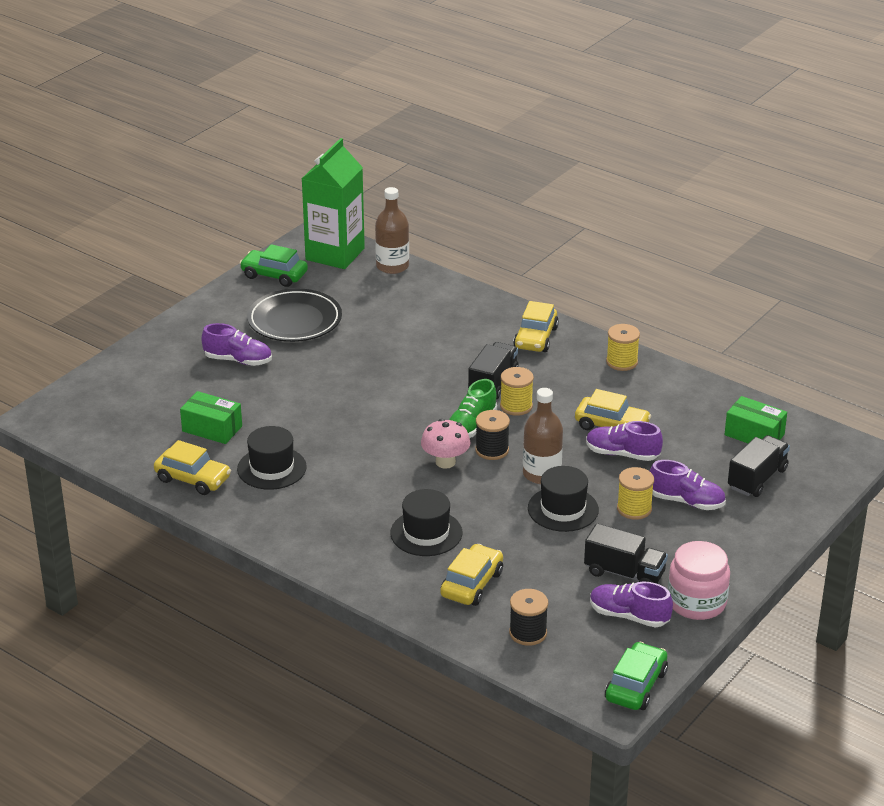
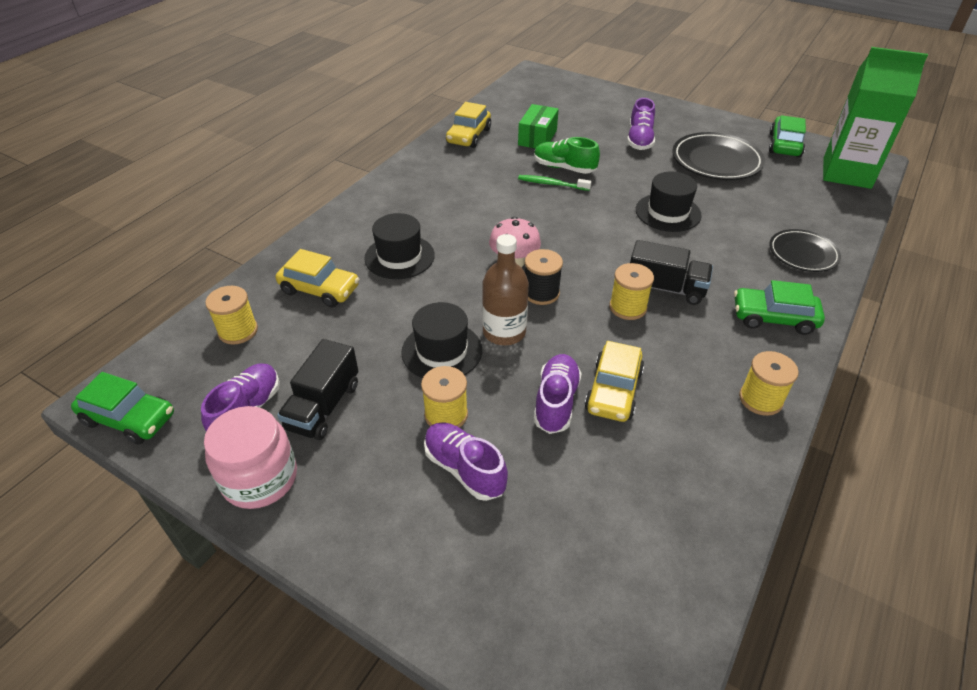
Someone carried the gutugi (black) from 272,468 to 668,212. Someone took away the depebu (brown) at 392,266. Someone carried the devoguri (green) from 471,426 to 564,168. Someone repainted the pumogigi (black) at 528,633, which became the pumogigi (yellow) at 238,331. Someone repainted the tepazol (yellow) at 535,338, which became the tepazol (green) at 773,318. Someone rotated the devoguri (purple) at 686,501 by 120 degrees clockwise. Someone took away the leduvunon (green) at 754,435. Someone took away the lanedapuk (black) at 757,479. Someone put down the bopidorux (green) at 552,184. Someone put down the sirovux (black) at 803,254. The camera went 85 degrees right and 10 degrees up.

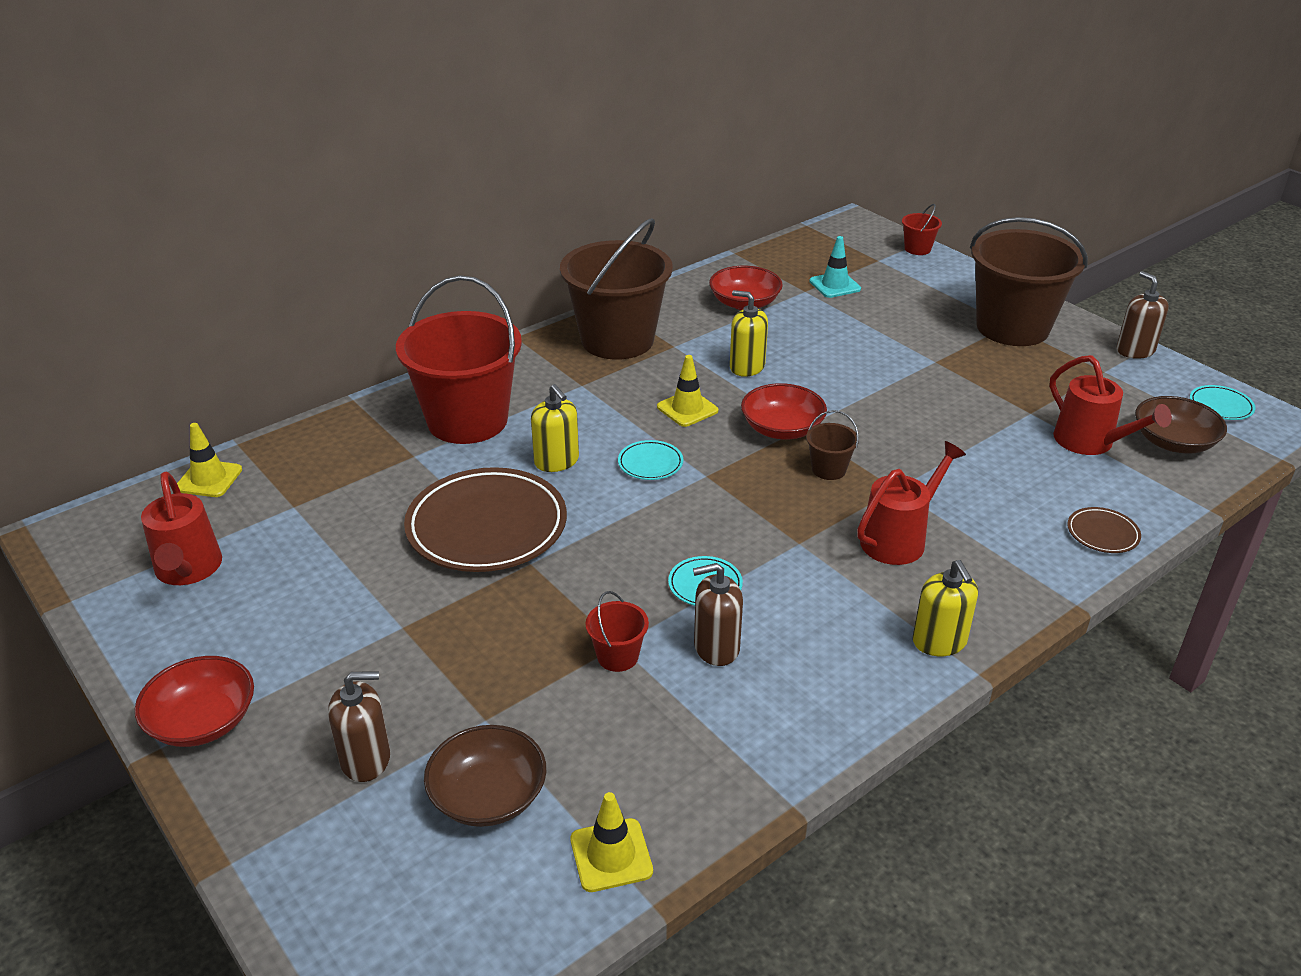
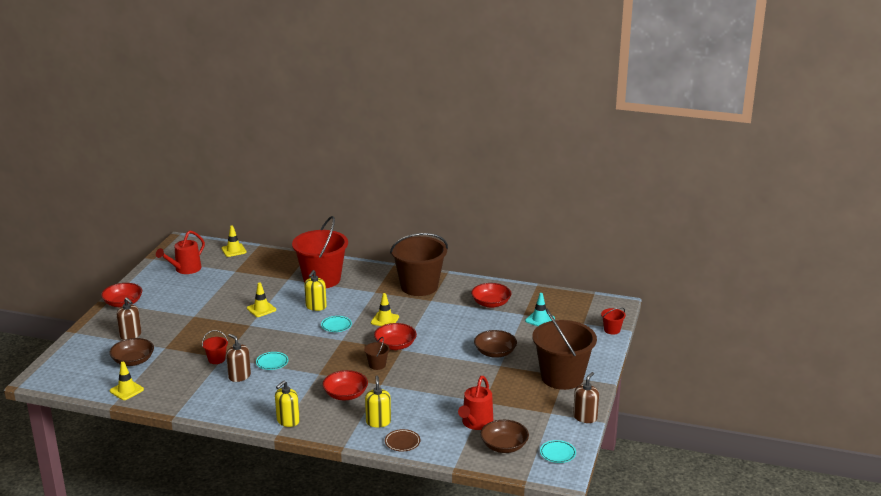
Someone swapped the sirovux (brown) at 487,527 for the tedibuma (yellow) at 261,309. Someone carried the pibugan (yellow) from 747,367 to 378,422. Someone swapped the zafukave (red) at 899,538 for the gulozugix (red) at 345,394. Someone put down the gulozugix (brown) at 495,352. The camera went 55 degrees right and 10 degrees down.

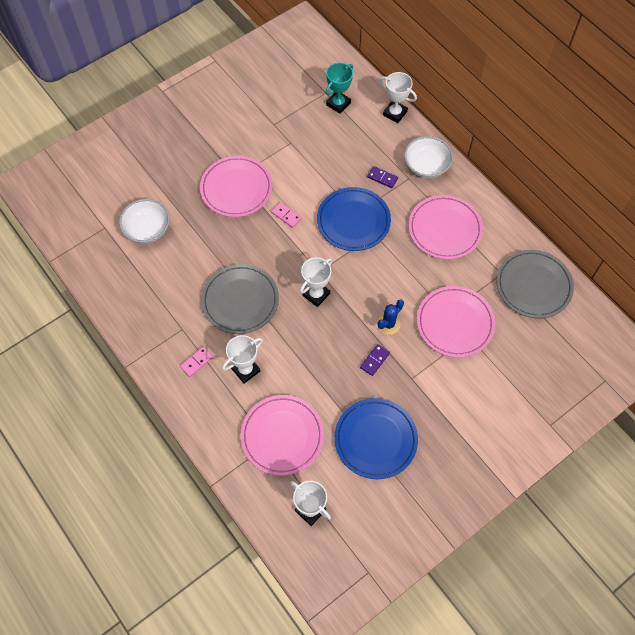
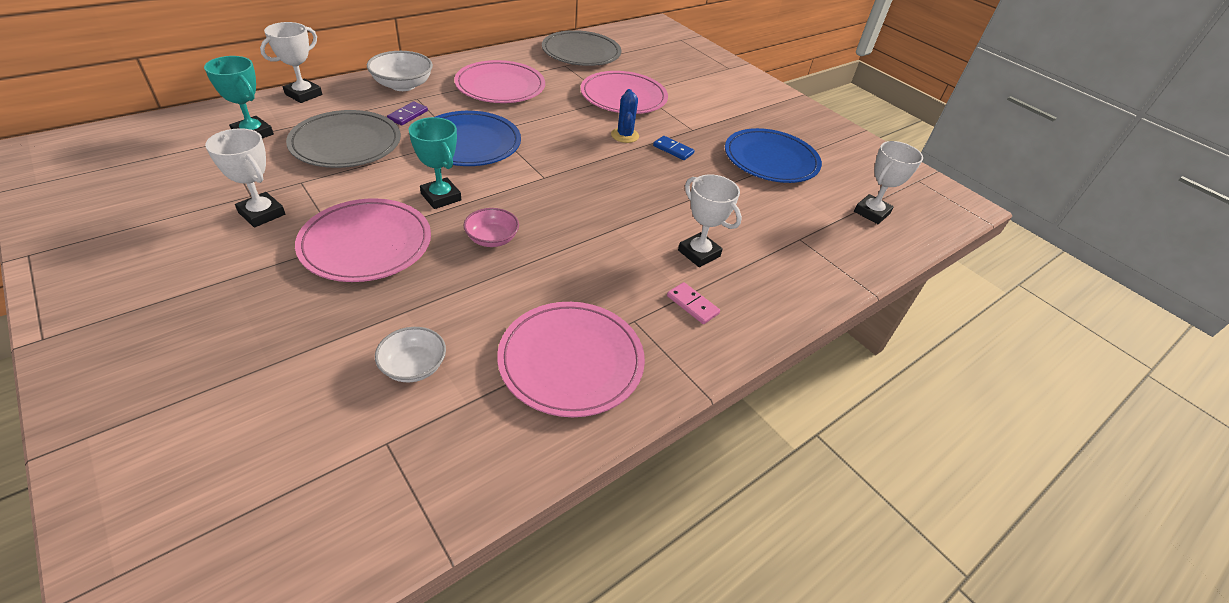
Someone scaled the gulozugix (white) at 147,229 by 0.66. Someone carried the sirovux (grey) from 240,300 to 346,143. Someone carried the sirovux (pink) from 282,436 to 571,361. Someone swapped the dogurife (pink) at 286,215 for the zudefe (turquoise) at 441,197. Someone carried the zudefe (white) from 316,294 to 262,214. Someone repainted the dogurife (purple) at 374,360, which became the dogurife (blue) at 673,150. Someone rotated the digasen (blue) at 388,324 by 45 degrees clockwise. Someone put down the gulozugix (pink) at 492,239. The camera went 95 degrees left and 20 degrees down.

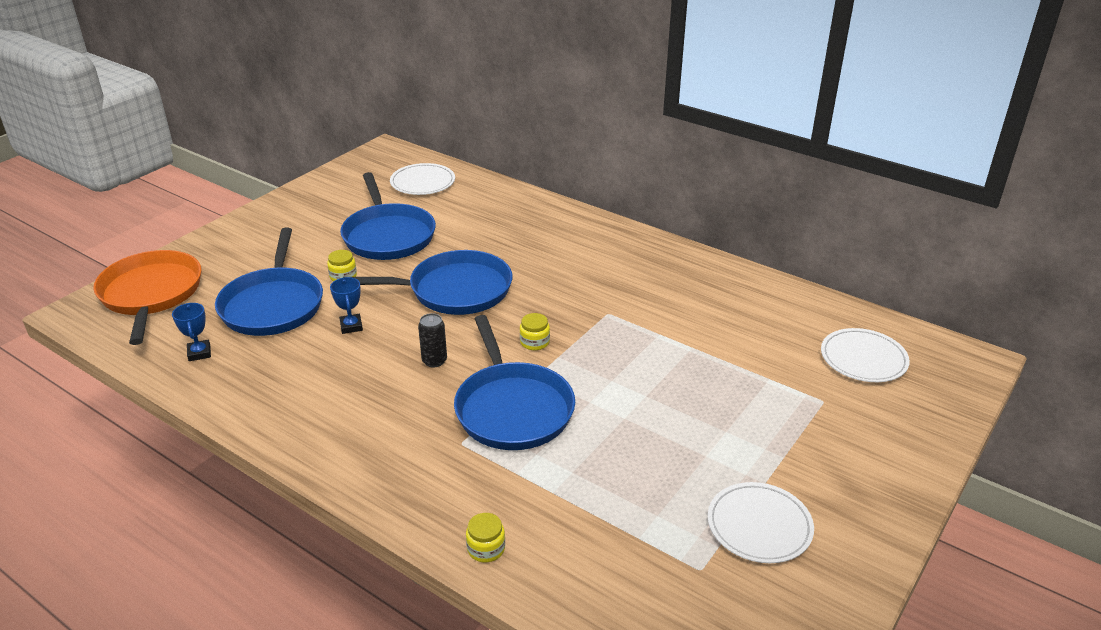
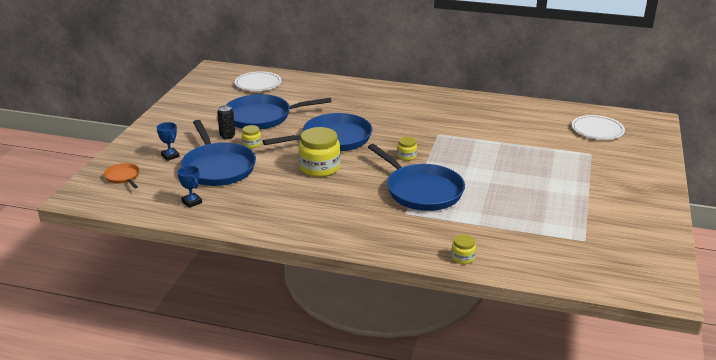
Someone scaled the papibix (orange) at 151,294 by 0.46. Someone carried the zudefe (blue) from 351,326 to 170,156. Someone rotated the papibix (blue) at 388,236 by 120 degrees clockwise. Someone carried the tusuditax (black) from 434,361 to 227,136. Someone took away the sirovux (white) at 759,526. Someone put down the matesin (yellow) at 319,168. The camera went 20 degrees left and 5 degrees down.

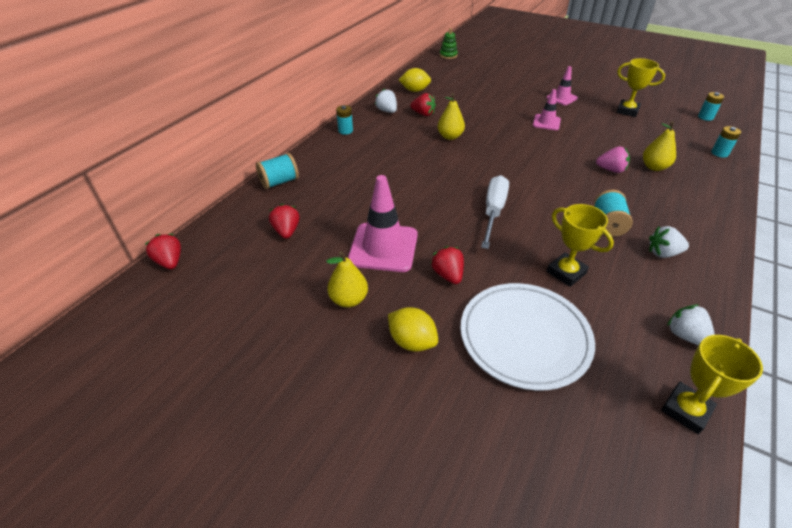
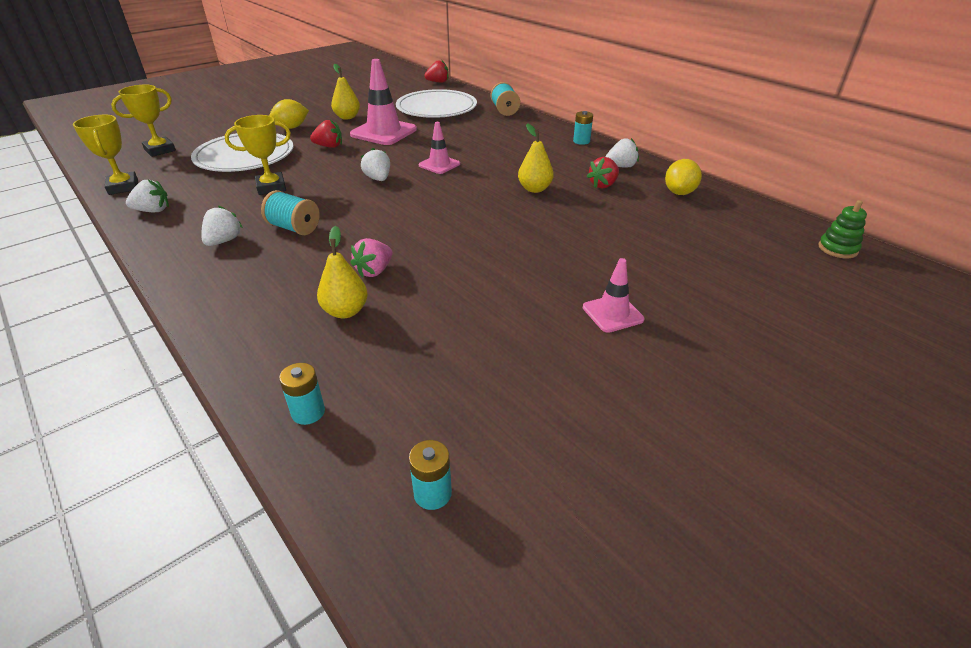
Someone swapped the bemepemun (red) at 286,231 for the sirovux (white) at 436,108. Someone swapped the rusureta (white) at 493,212 for the bemepemun (white) at 378,179. Someone carried the tedibuma (pink) from 546,122 to 439,165. Someone carried the zudefe (yellow) from 627,111 to 160,150. The camera went 110 degrees right and 5 degrees down.

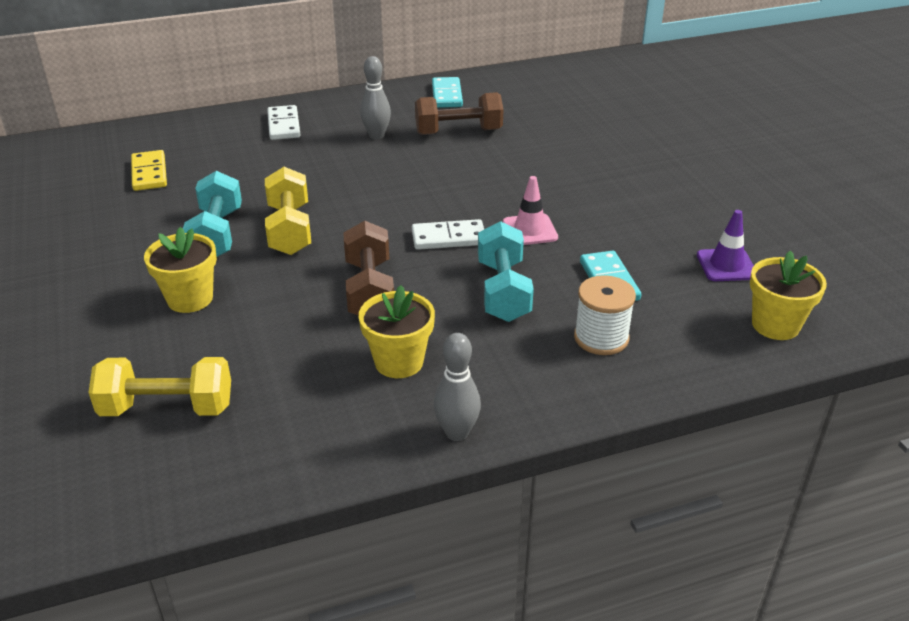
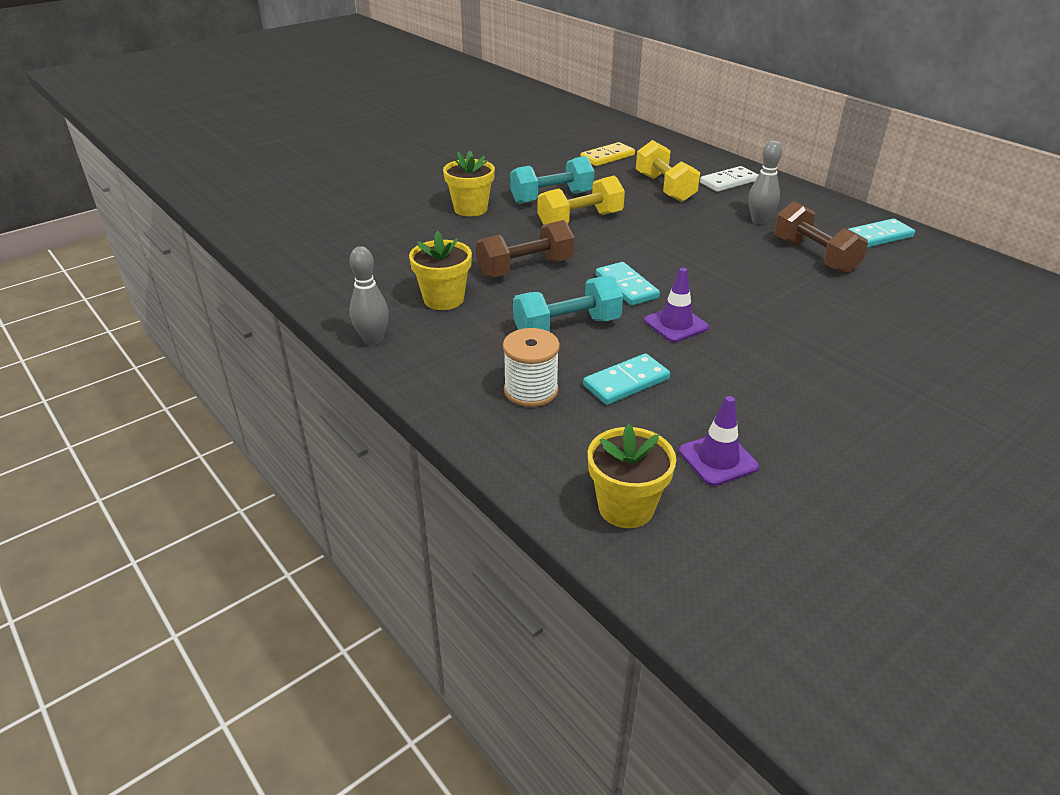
Someone carried the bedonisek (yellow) from 167,408 to 664,188. Someone repainted the dogurife (white) at 448,238, which became the dogurife (turquoise) at 626,287. Someone repainted the tedibuma (pink) at 530,230, which became the tedibuma (purple) at 676,324. The camera went 70 degrees right and 0 degrees up.

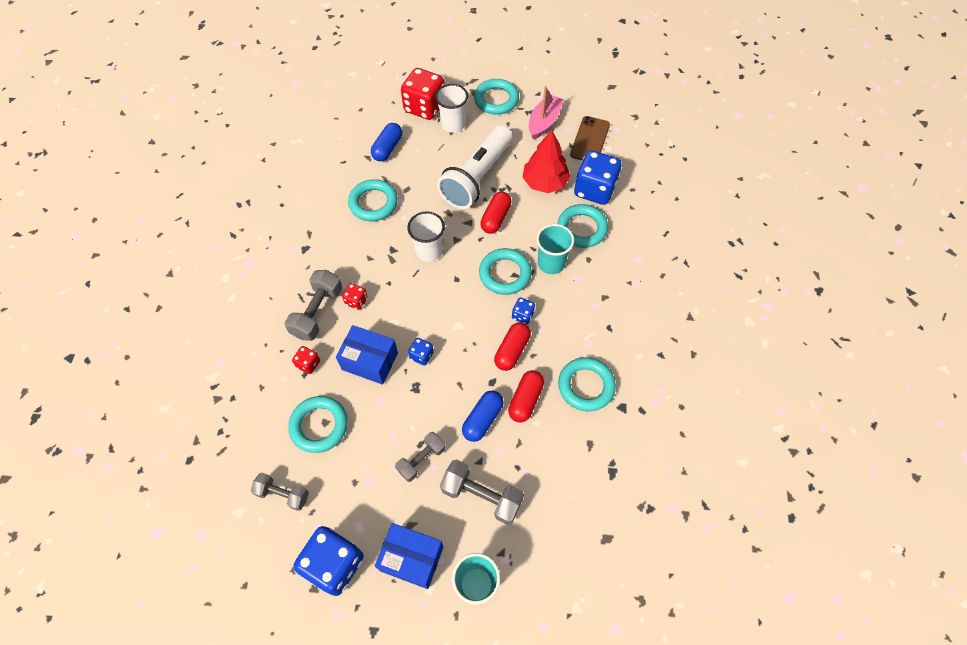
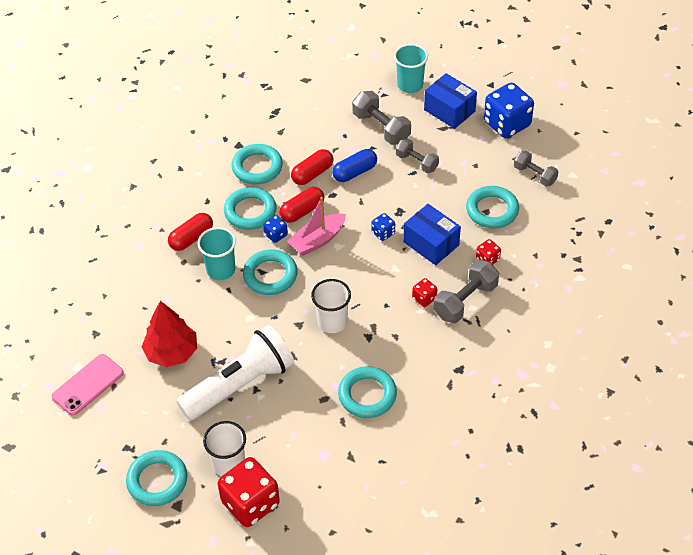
Someone took away the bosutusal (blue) at 387,148. Someone rotated the bedonisek (grey) at 421,460 by 60 degrees clockwise. Someone carried the bosutusal (red) from 495,218 to 191,238. Someone carried the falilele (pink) from 544,122 to 317,240. Someone carried the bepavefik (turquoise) from 582,228 to 250,211. Someone repainted the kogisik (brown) at 590,140, which became the kogisik (pink) at 88,385. Someone took away the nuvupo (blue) at 594,190. The camera went 155 degrees left and 10 degrees down.

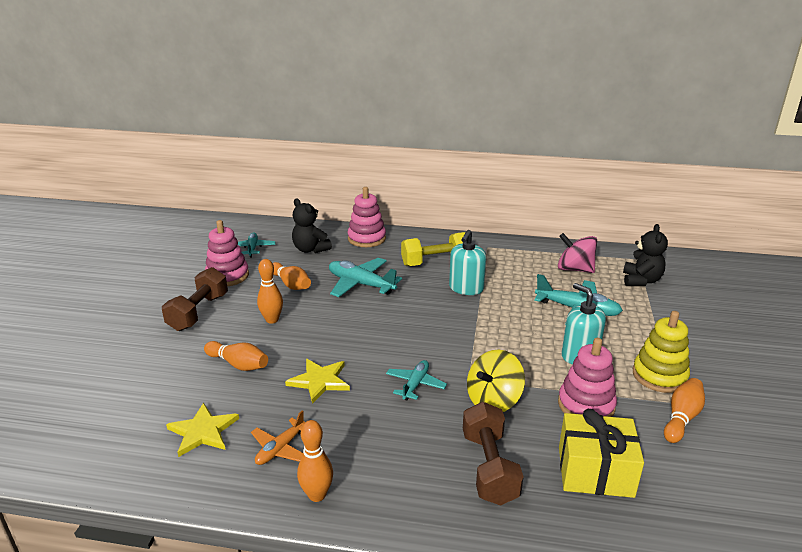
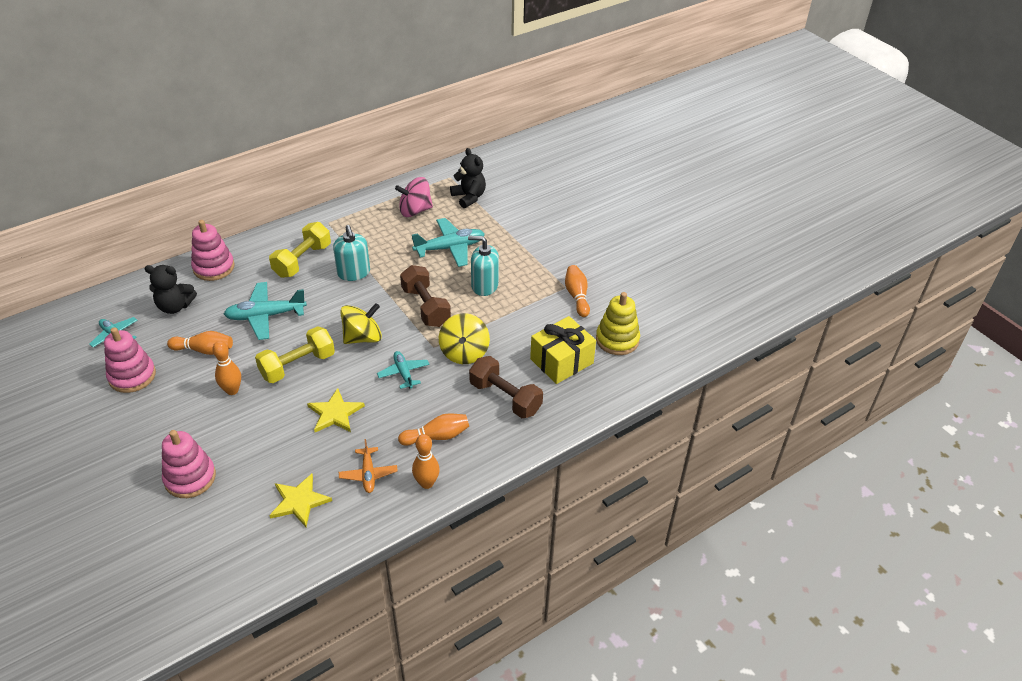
Someone carried the bedonisek (brown) from 198,312 to 426,307. Someone carried the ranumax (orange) from 238,364 to 437,436. Someone carried the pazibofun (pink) from 586,405 to 190,478. Someone carried the pazibofun (yellow) from 659,376 to 617,340. Someone put down the bedonisek (yellow) at 297,365. Someone put down the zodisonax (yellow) at 363,337. The camera went 45 degrees left and 15 degrees up.

